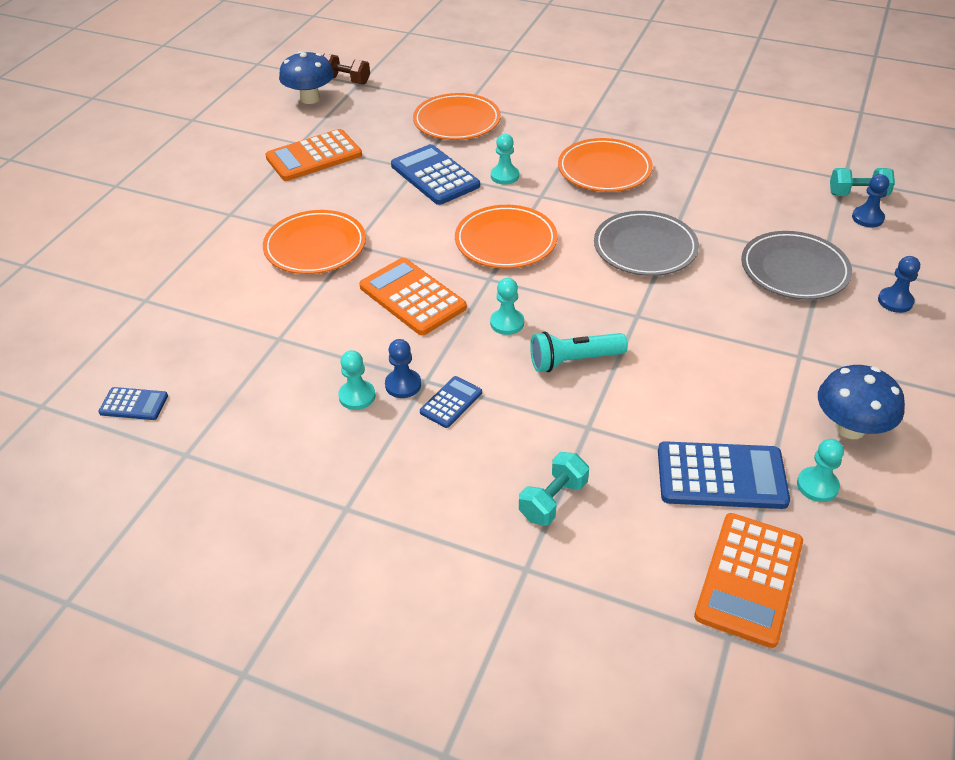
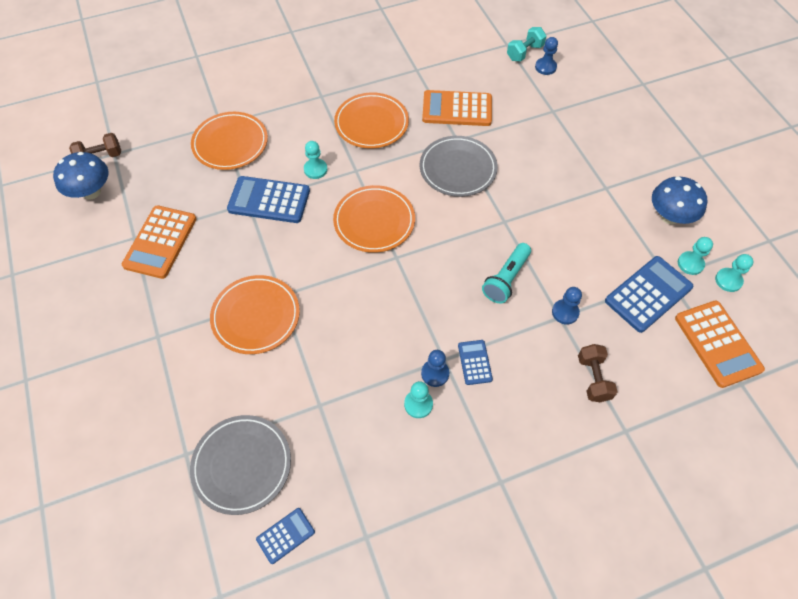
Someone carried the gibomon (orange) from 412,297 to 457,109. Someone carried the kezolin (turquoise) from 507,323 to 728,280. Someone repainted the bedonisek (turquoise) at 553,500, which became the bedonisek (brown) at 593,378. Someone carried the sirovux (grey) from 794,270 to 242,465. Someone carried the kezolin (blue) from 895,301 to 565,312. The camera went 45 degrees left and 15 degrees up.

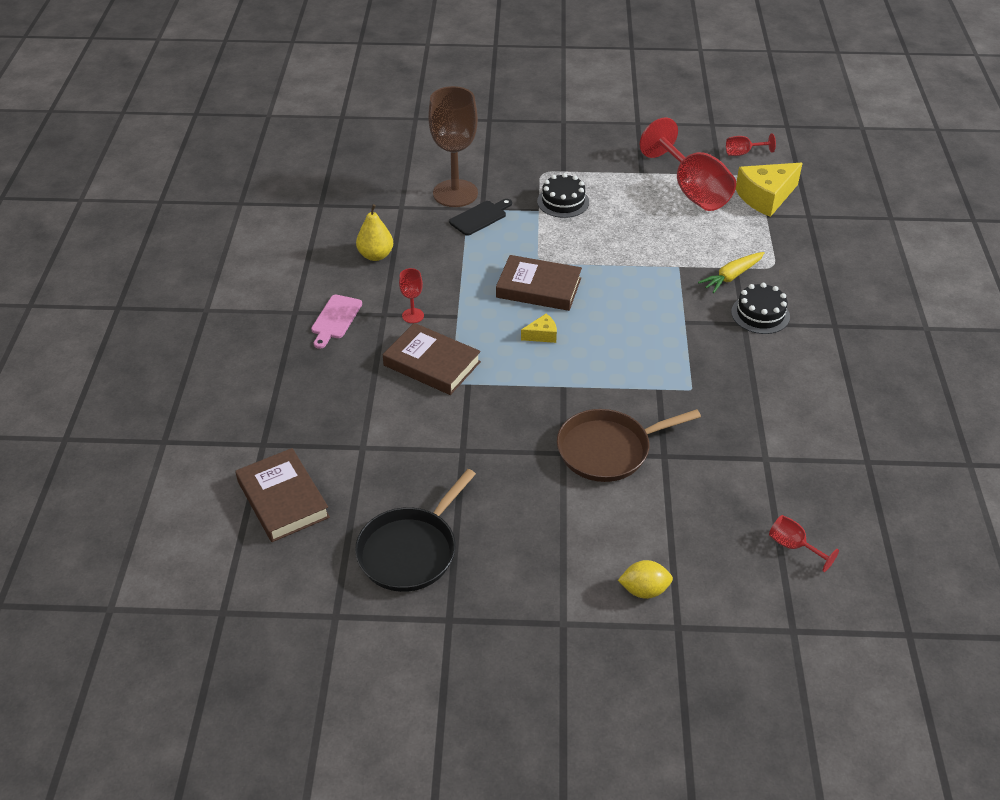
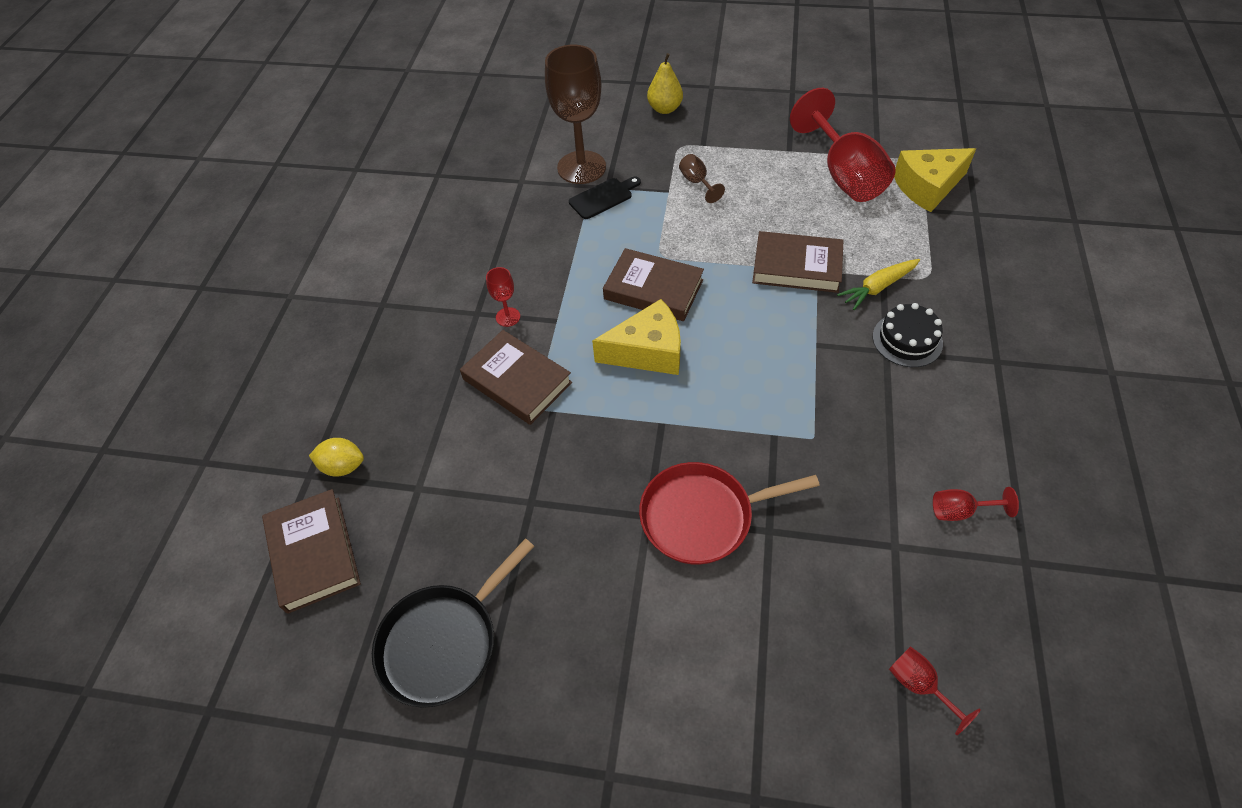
Someone took away the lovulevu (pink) at 335,319. Someone carried the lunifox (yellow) from 375,255 to 665,109. Someone scaled the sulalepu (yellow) at 542,335 by 2.09. Someone swapped the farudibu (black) at 563,202 for the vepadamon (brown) at 697,182. Someone repainted the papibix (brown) at 608,450, which became the papibix (red) at 702,516. Someone carried the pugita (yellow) from 644,590 to 343,466. Someone carried the vepadamon (red) from 743,153 to 960,511. Someone put down the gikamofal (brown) at 796,267. The camera went 10 degrees right and 10 degrees up.

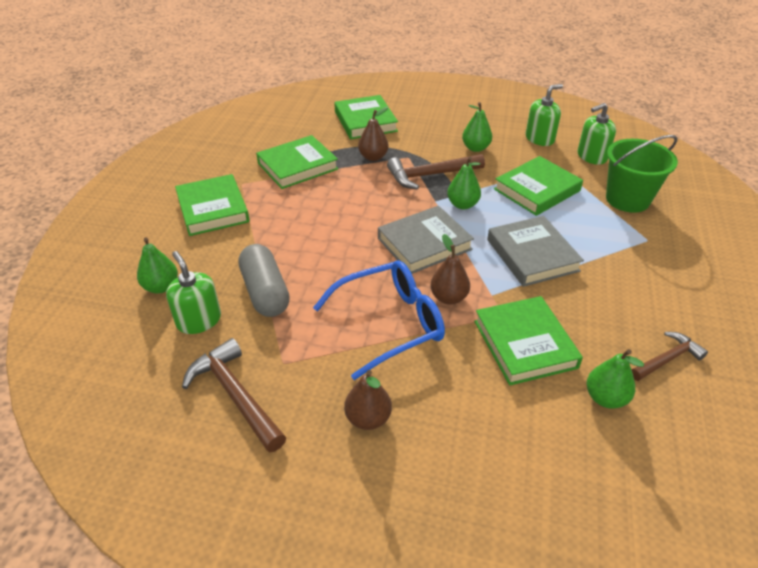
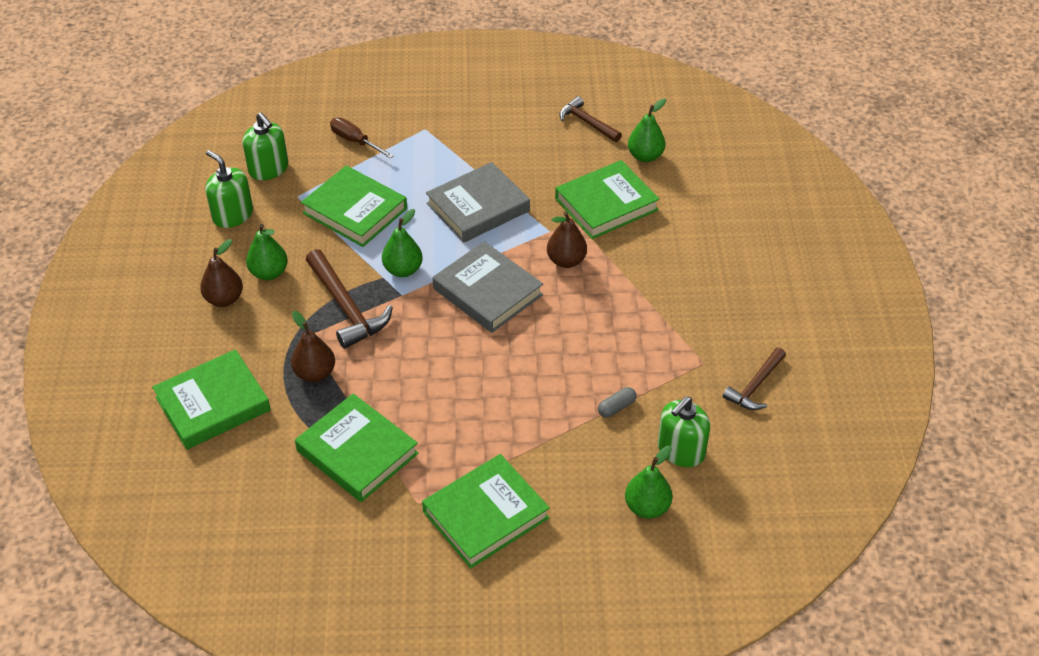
Someone scaled the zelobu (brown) at 235,395 by 0.64. Someone scaled the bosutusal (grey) at 265,292 by 0.43. Someone took away the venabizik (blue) at 390,323. Someone carried the lunifox (brown) from 368,418 to 224,299. Someone swapped the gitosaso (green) at 627,199 for the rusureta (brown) at 355,141. The camera went 105 degrees left and 5 degrees up.

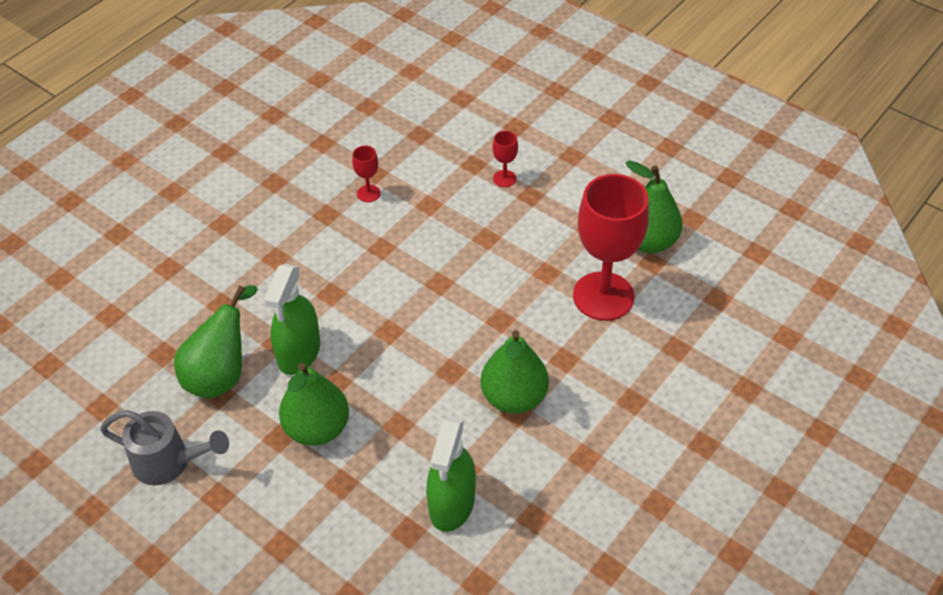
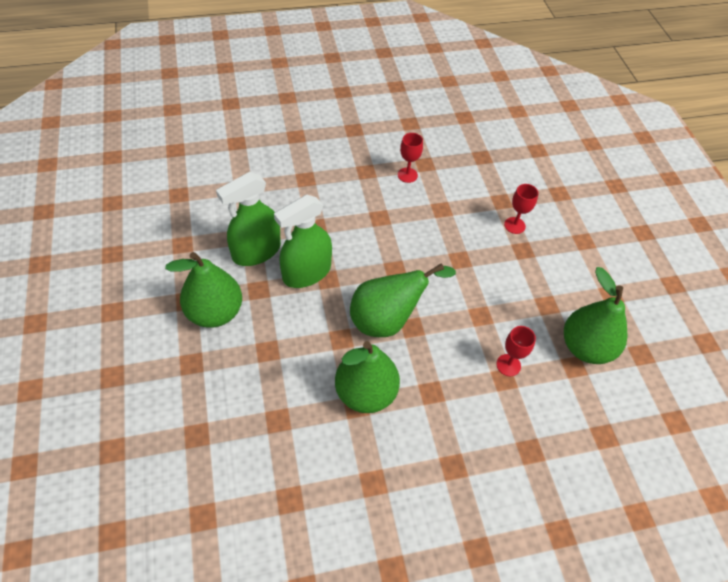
Someone took away the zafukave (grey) at 169,462. Someone carried the lunifox (green) from 221,374 to 388,319. Someone carried the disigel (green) from 452,503 to 306,272. Someone scaled the vepadamon (red) at 603,296 by 0.42. The camera went 35 degrees right and 5 degrees up.

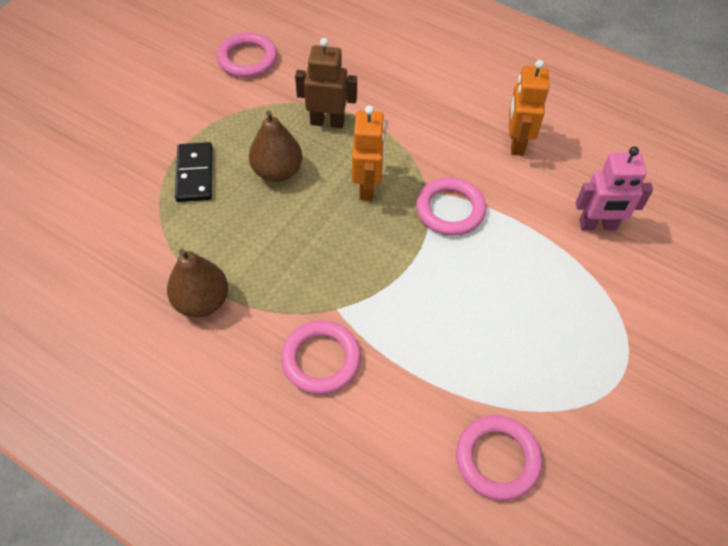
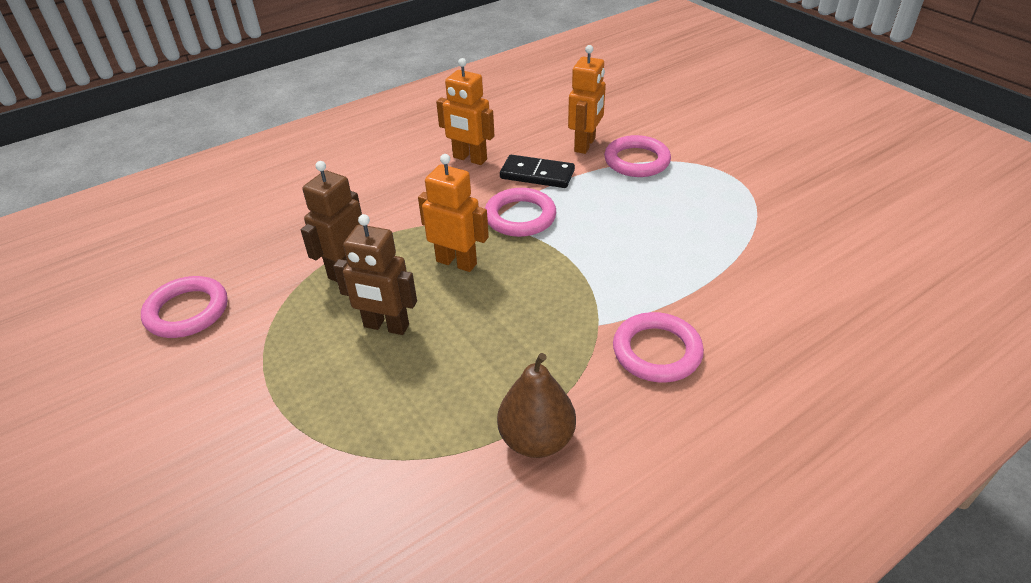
Someone carried the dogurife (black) from 194,174 to 537,175. Someone swapped the lunifox (brown) at 277,171 for the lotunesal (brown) at 386,326. Someone carried the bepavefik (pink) from 497,459 to 636,161. Someone repainted the lotunesal (pink) at 597,225, which became the lotunesal (orange) at 585,145. The camera went 65 degrees left and 15 degrees down.

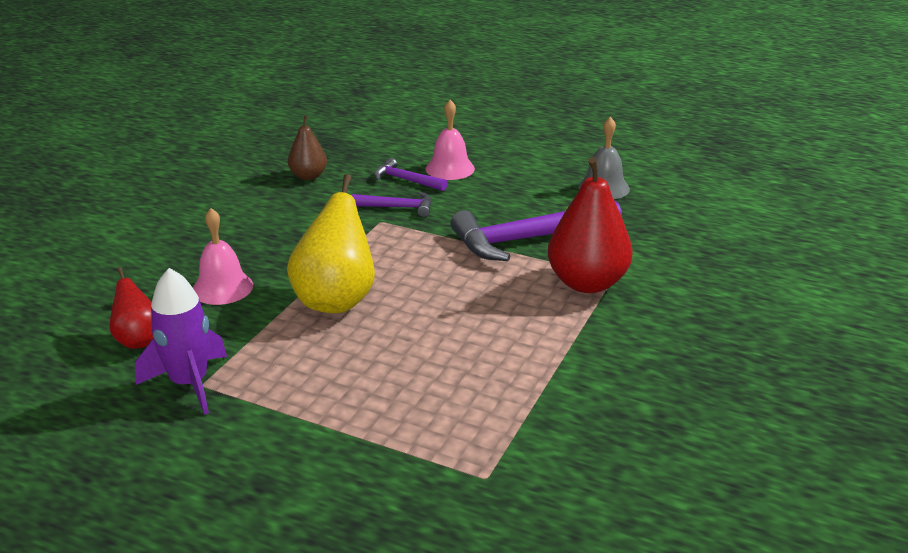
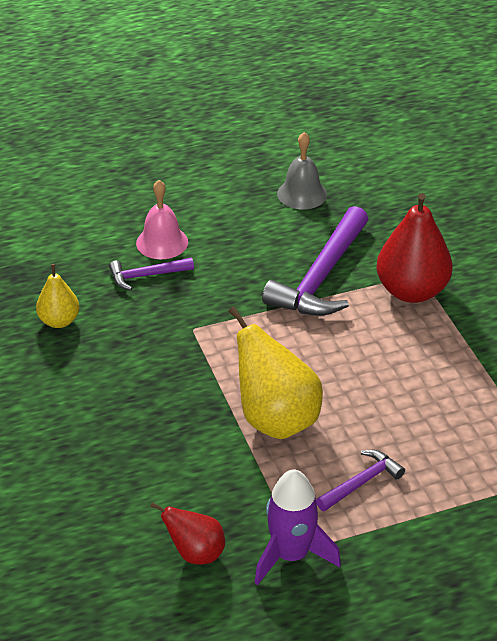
Someone took away the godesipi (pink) at 222,287. Someone repainted the lunifox (brown) at 308,176, which became the lunifox (yellow) at 59,321. Someone carried the zelobu (purple) from 397,207 to 361,482. The camera went 45 degrees left and 10 degrees up.

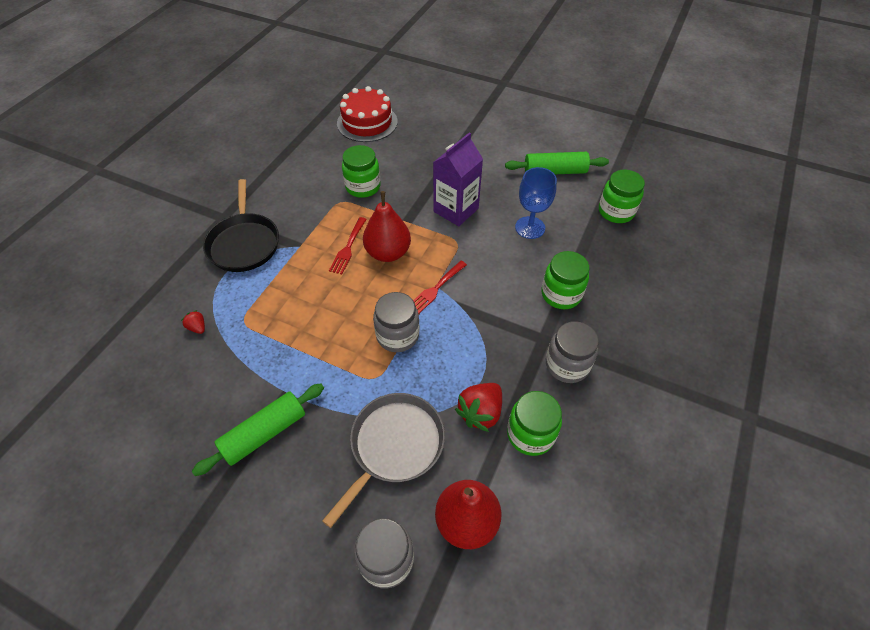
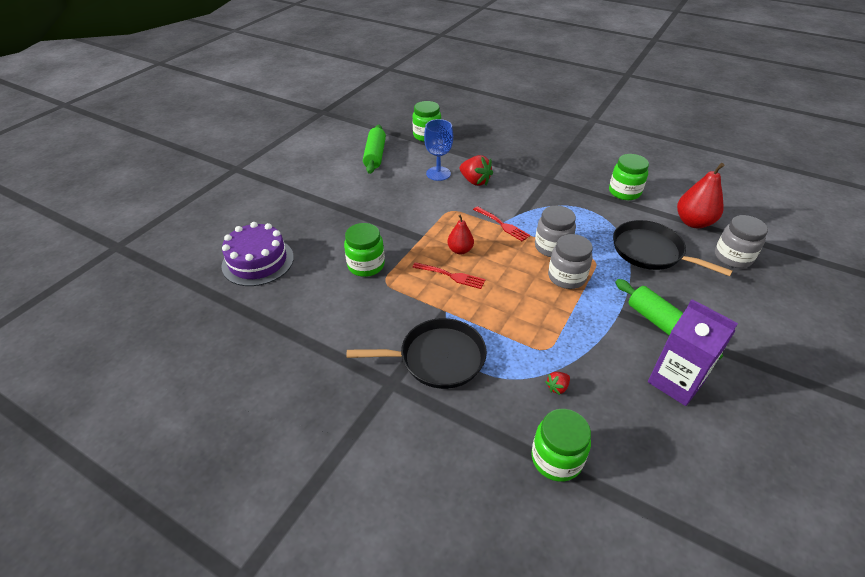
Someone repainted the papibix (grey) at 394,446, which became the papibix (black) at 651,252. Someone repainted the farudibu (red) at 367,122, which became the farudibu (purple) at 258,261. Someone scaled the lunifox (red) at 388,253 by 0.60. Someone carried the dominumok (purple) from 456,210 to 675,382. Someone carried the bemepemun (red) from 480,413 to 475,181. Someone carried the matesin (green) from 561,294 to 556,459. Someone carried the matesin (grey) from 567,365 to 566,277. The camera went 85 degrees left and 10 degrees down.

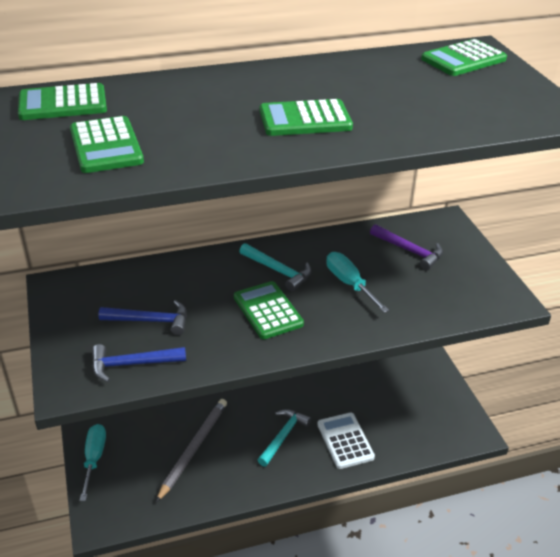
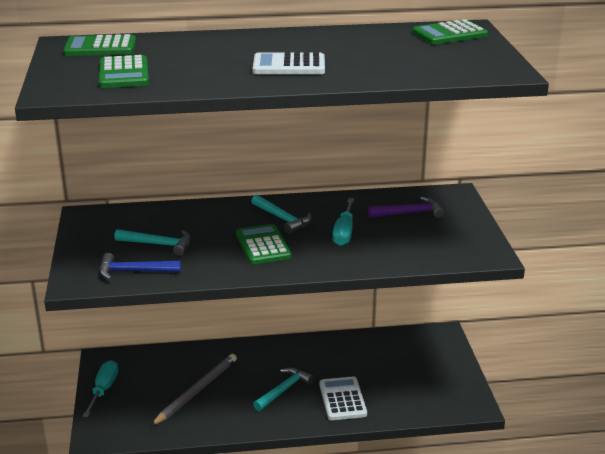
Someone repainted the zelobu (blue) at 151,321, which became the zelobu (turquoise) at 159,244. Someone repainted the gibomon (green) at 305,119, which became the gibomon (white) at 289,65. Someone rotated the rusureta (turquoise) at 349,284 by 150 degrees counterclockwise. Someone rotated the zelobu (purple) at 409,251 by 60 degrees counterclockwise. The camera went 10 degrees right and 10 degrees down.

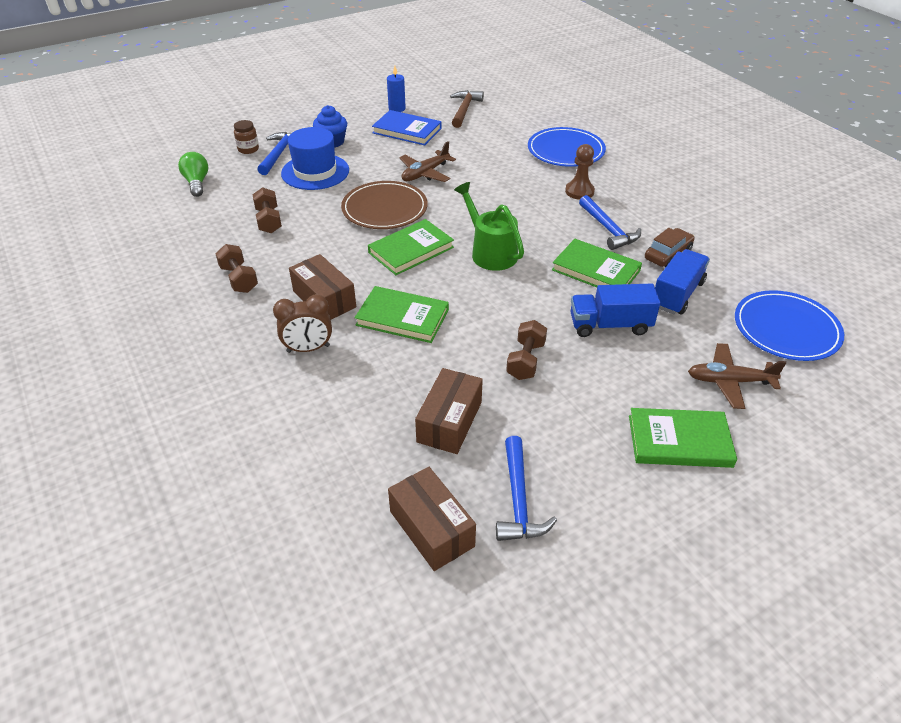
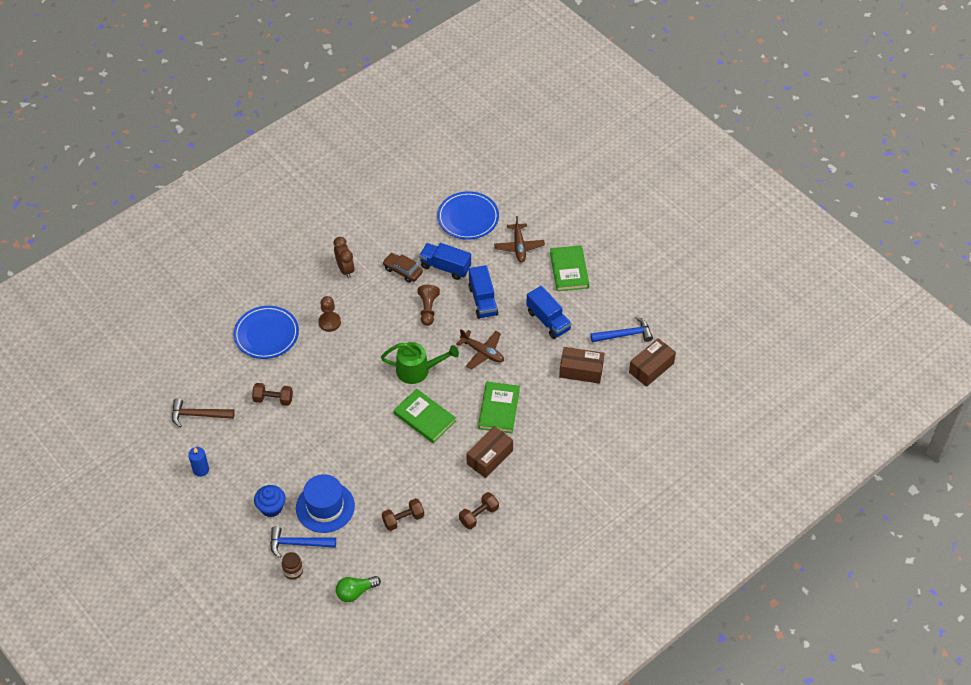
Someone carried the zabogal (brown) from 308,349 to 345,269. Someone took away the sirovux (brown) at 384,208. Someone took away the gikamofal (blue) at 407,131. Someone carried the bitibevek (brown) from 425,173 to 482,352. Someone rotated the zafukave (green) at 489,252 by 135 degrees counterclockwise. Someone carried the bedonisek (brown) from 525,360 to 273,399. Someone swapped the gikamofal (green) at 596,270 for the kezolin (brown) at 428,309. Someone took away the zelobu (blue) at 608,229. Someone put down the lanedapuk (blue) at 548,320. The camera went 100 degrees left and 10 degrees up.

